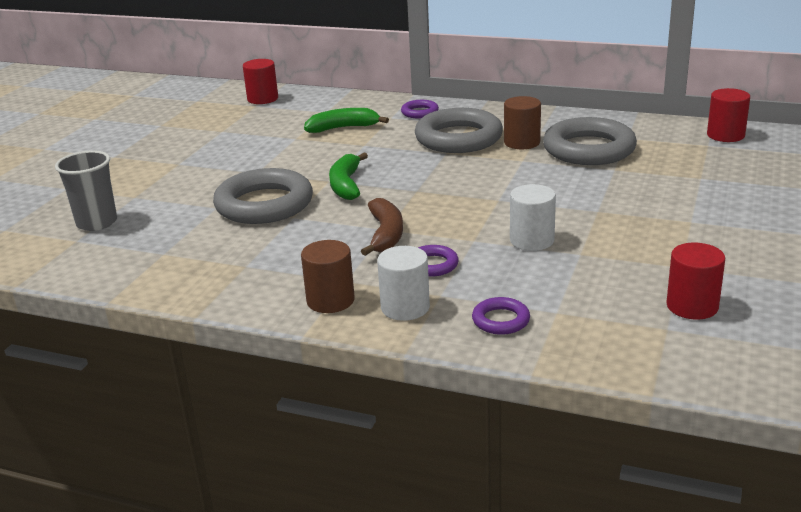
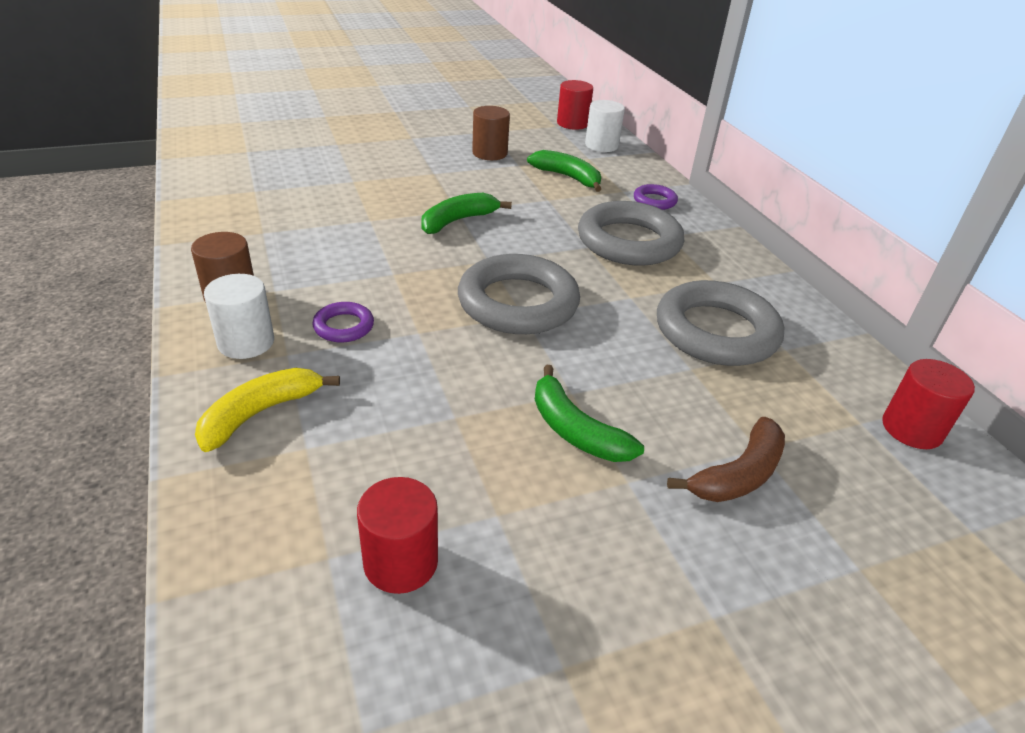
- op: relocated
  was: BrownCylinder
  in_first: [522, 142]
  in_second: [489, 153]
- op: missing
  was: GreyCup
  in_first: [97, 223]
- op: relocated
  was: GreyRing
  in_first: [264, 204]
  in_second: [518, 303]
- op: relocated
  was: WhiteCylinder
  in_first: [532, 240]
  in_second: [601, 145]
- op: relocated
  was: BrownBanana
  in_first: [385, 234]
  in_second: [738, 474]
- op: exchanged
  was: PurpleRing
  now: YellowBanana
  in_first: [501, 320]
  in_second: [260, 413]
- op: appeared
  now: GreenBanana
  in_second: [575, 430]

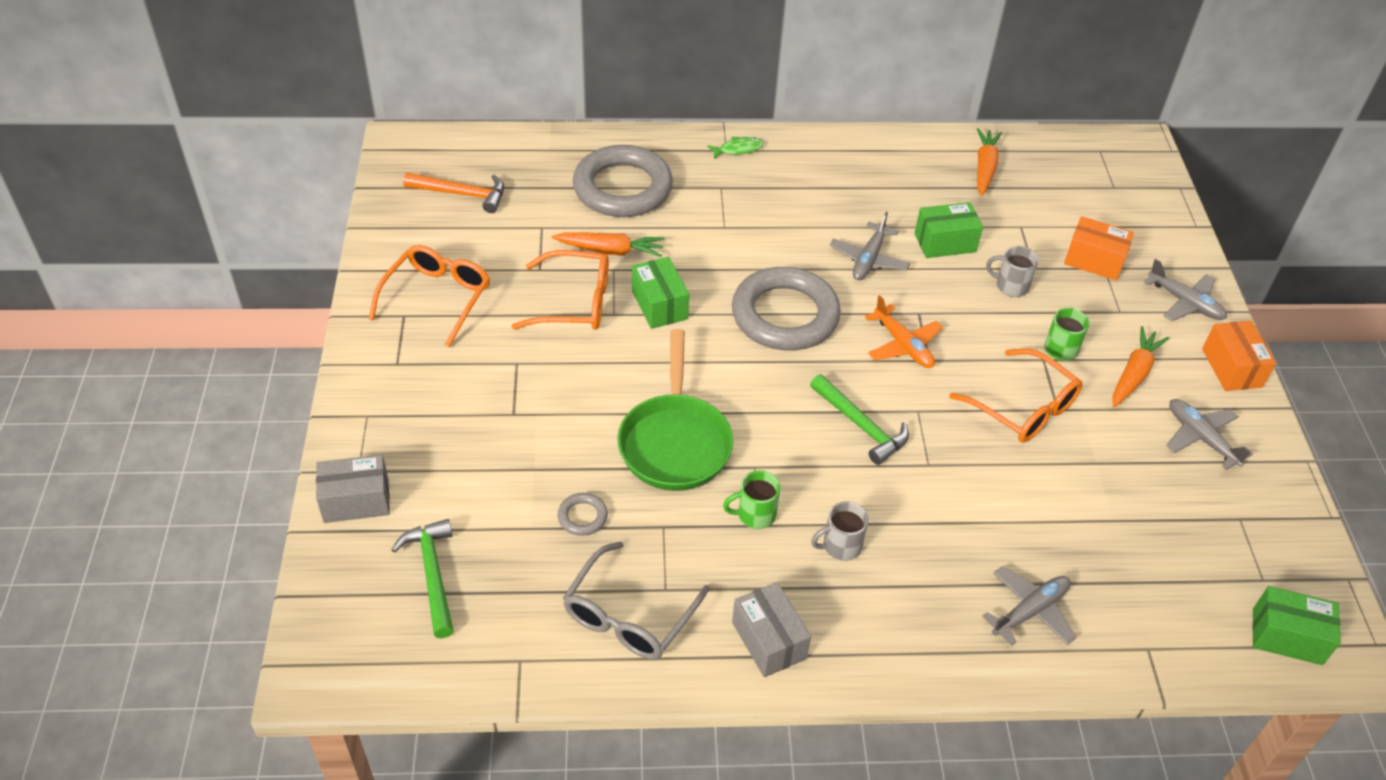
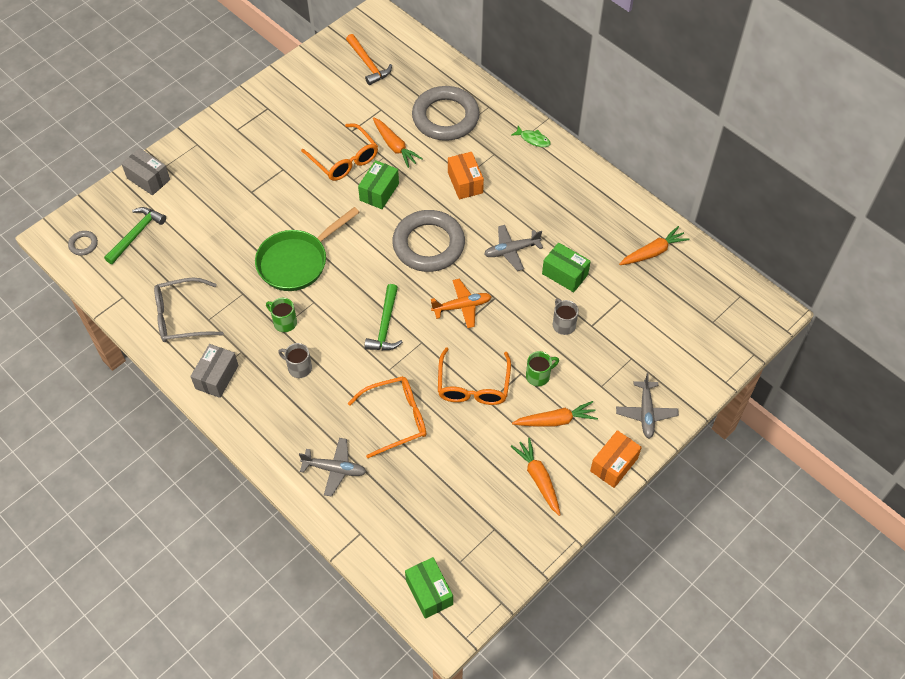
- op: relocated
  was: OrangeBox
  in_first: [1094, 261]
  in_second: [465, 182]
- op: relocated
  was: OrangeGlasses
  in_first: [437, 298]
  in_second: [396, 418]
- op: spun
  was: OrangePlane
  in_first: [903, 345]
  in_second: [462, 306]
  clockwise: -120
- op: exchanged
  was: GreyPlane
  now: OrangeCarrot
  in_first: [1200, 438]
  in_second: [538, 478]
- op: relocated
  was: GreyRing
  in_first: [582, 517]
  in_second: [83, 244]

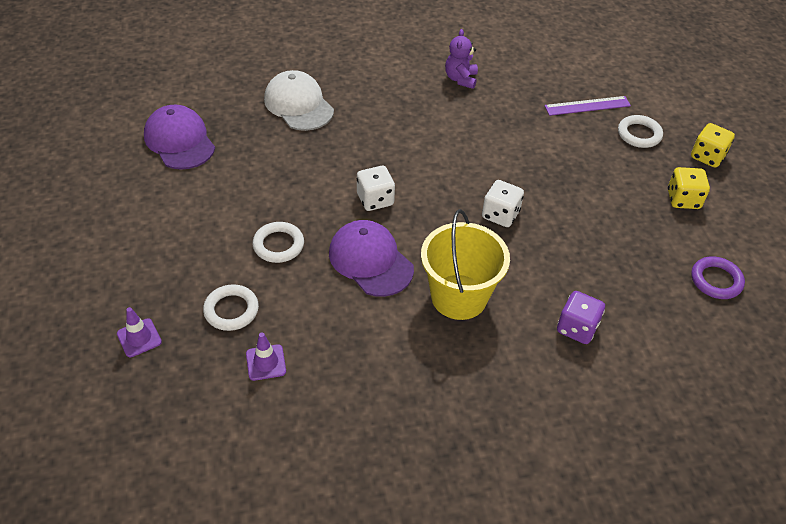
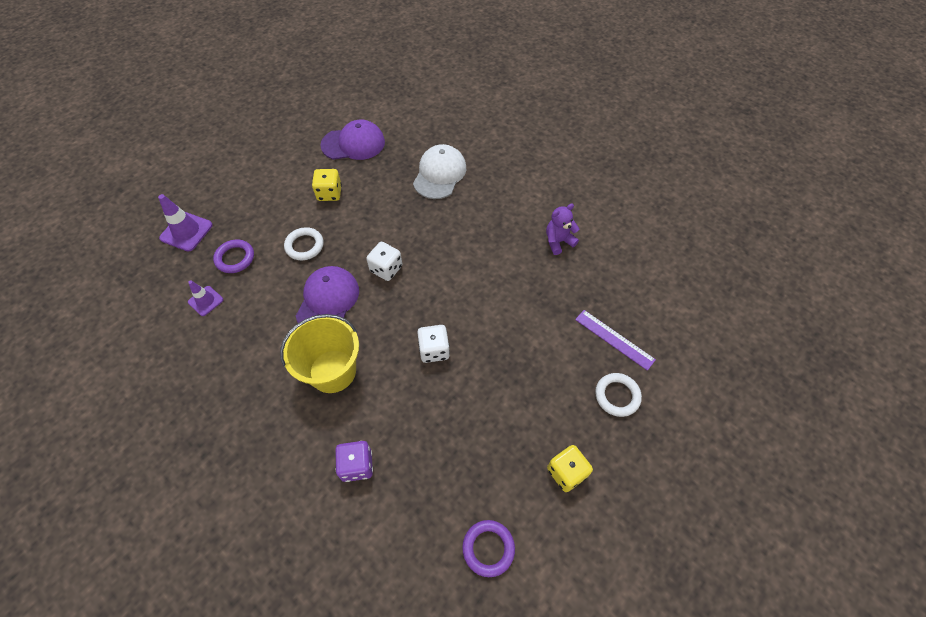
- op: spun
  was: PurpleCap
  in_first: [179, 141]
  in_second: [353, 144]
  clockwise: 60
- op: relocated
  was: YellowDice
  in_first: [707, 156]
  in_second: [329, 193]
- op: colour
  was: WhiteRing
  now: PurpleRing
  in_first: [231, 310]
  in_second: [235, 258]
- op: size
  was: PurpleTrafficCone
  in_first: [139, 338]
  in_second: [186, 231]
  ratio: 1.6

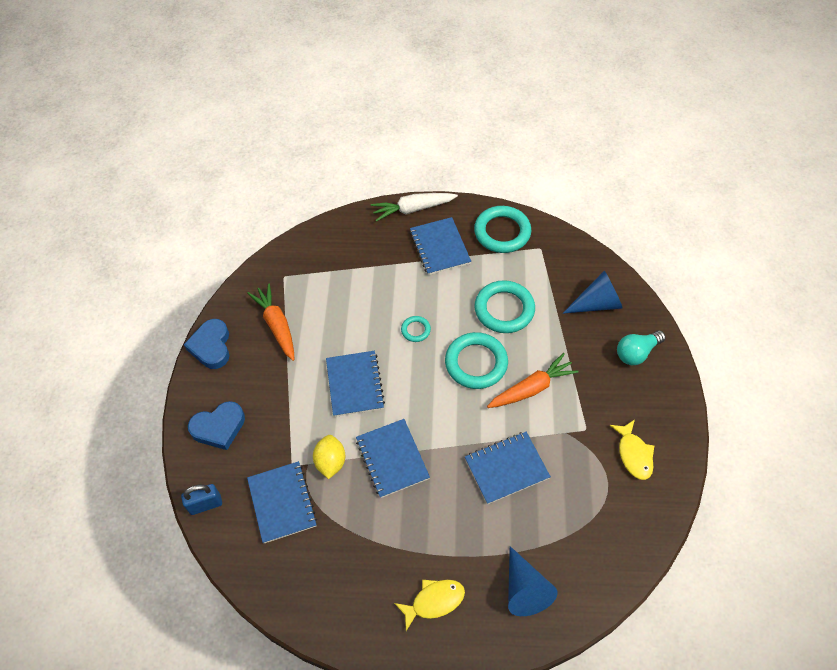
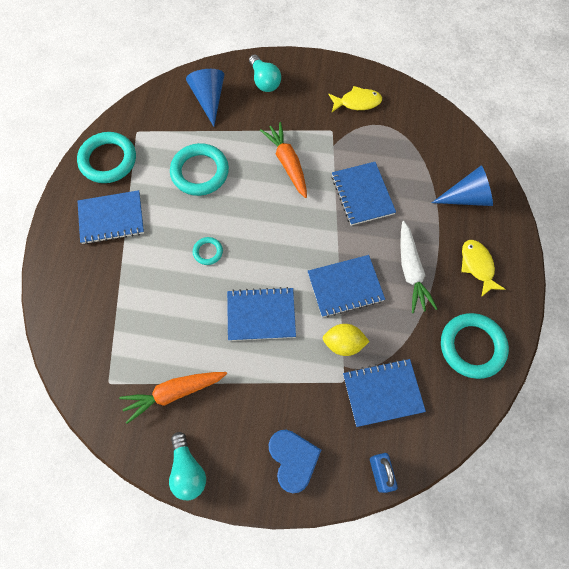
- op: relocated
  was: WhiteCarrot
  in_first: [413, 209]
  in_second: [411, 271]
- op: exchanged
  was: BlueHeart
  now: TurquoiseLightBulb
  in_first: [211, 346]
  in_second: [188, 470]
- op: relocated
  was: TurquoiseRing
  in_first: [476, 363]
  in_second: [472, 347]

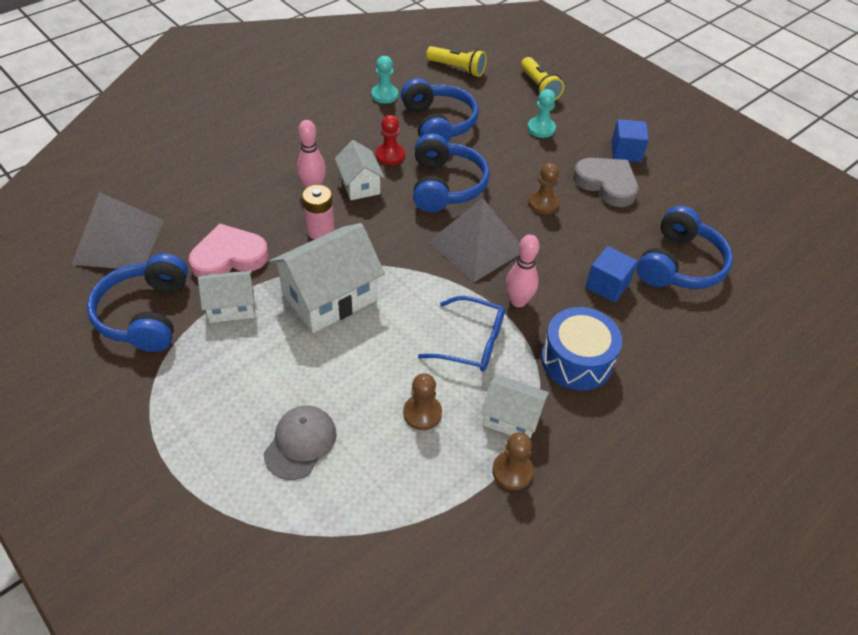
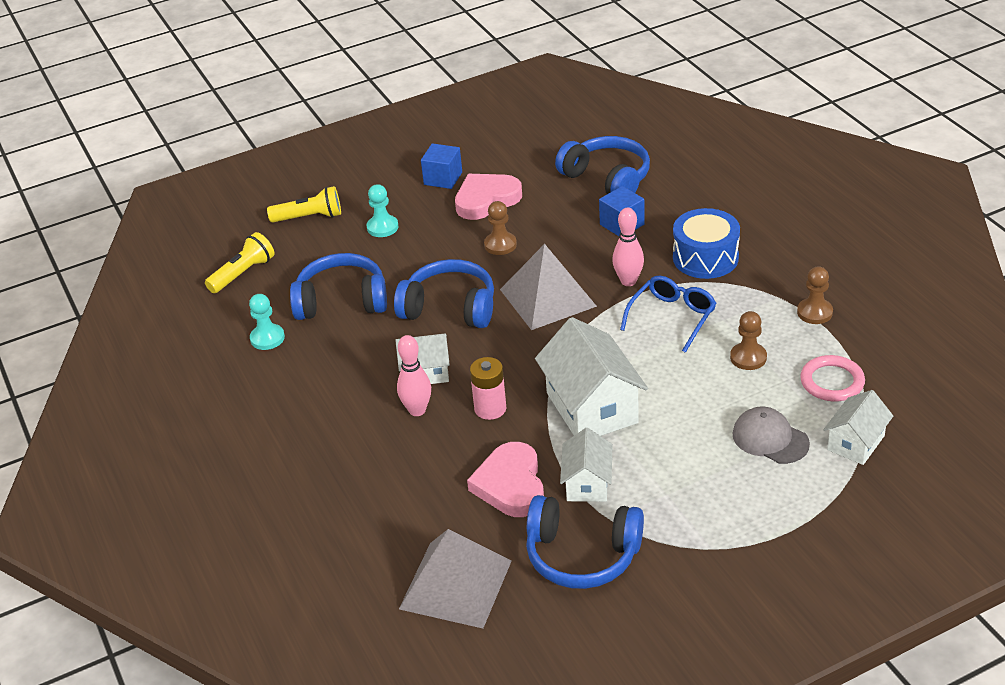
- op: missing
  was: RedPawn
  in_first: [390, 155]
- op: colour
  was: GreyHeart
  now: PinkHeart
  in_first: [606, 184]
  in_second: [486, 199]
- op: relocated
  was: WhiteHouse
  in_first: [511, 418]
  in_second: [855, 443]
- op: appeared
  now: PinkRing
  in_second: [832, 382]

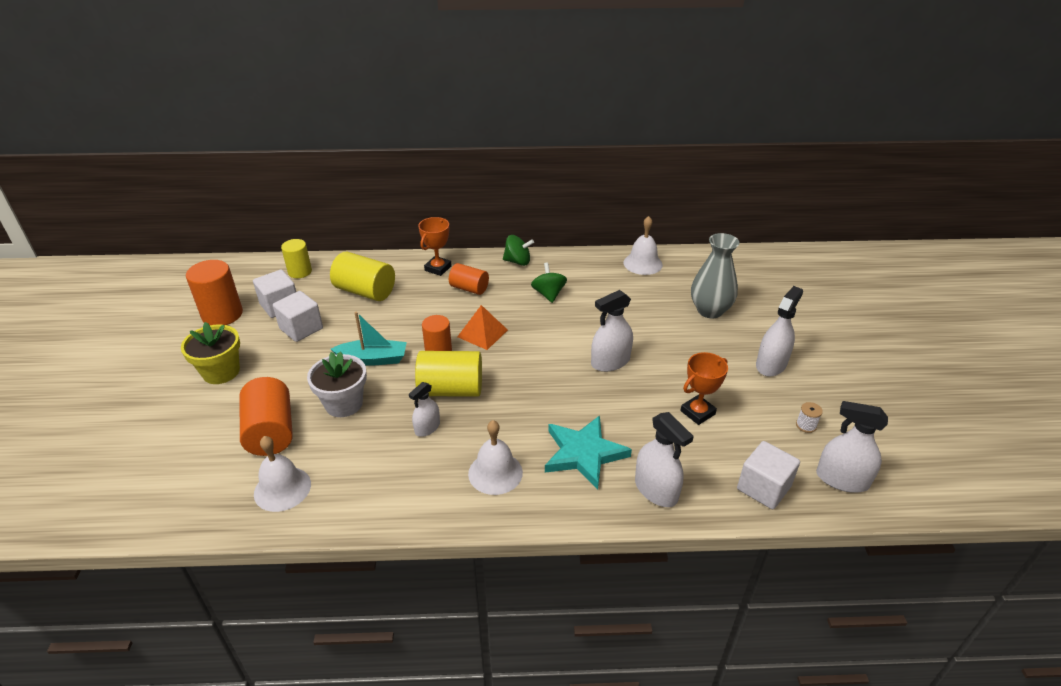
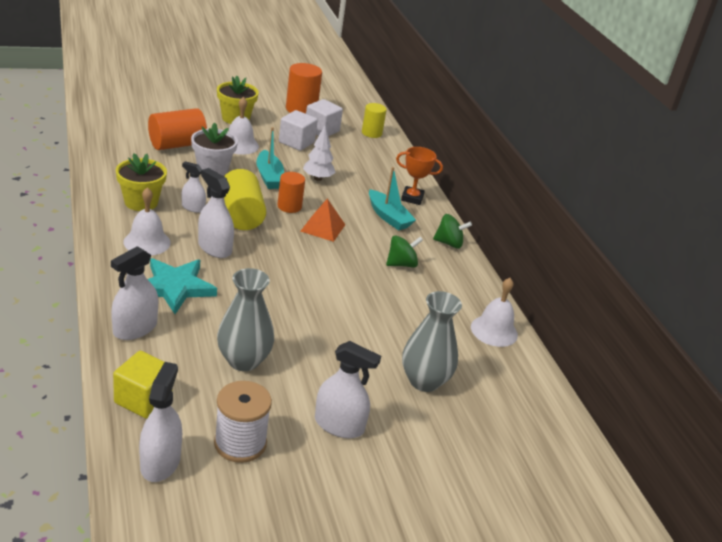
- op: spun
  was: GreenSpinningTop
  in_first: [518, 261]
  in_second: [449, 243]
  clockwise: -75
- op: missing
  was: YellowCylinder
  in_first: [365, 291]
- op: exchanged
  was: OrangeCylinder
  now: TurquoiseBoat
  in_first: [469, 288]
  in_second: [388, 217]
- op: relocated
  was: WhiteSprayBottle
  in_first: [610, 362]
  in_second: [214, 248]
- op: exchanged
  was: OrangeTrophy
  now: GreyVase
  in_first: [697, 412]
  in_second: [243, 360]
- op: size
  was: WhiteSpool
  in_first: [806, 425]
  in_second: [240, 443]
  ratio: 2.26
- op: relocated
  was: WhiteBell
  in_first: [282, 488]
  in_second: [239, 145]
- op: colour
  was: WhiteCube
  now: YellowCube
  in_first: [763, 488]
  in_second: [143, 399]
- op: appeared
  now: WhiteTree
  in_second: [318, 178]
- op: appeared
  now: YellowFlowerPot
  in_second: [141, 202]

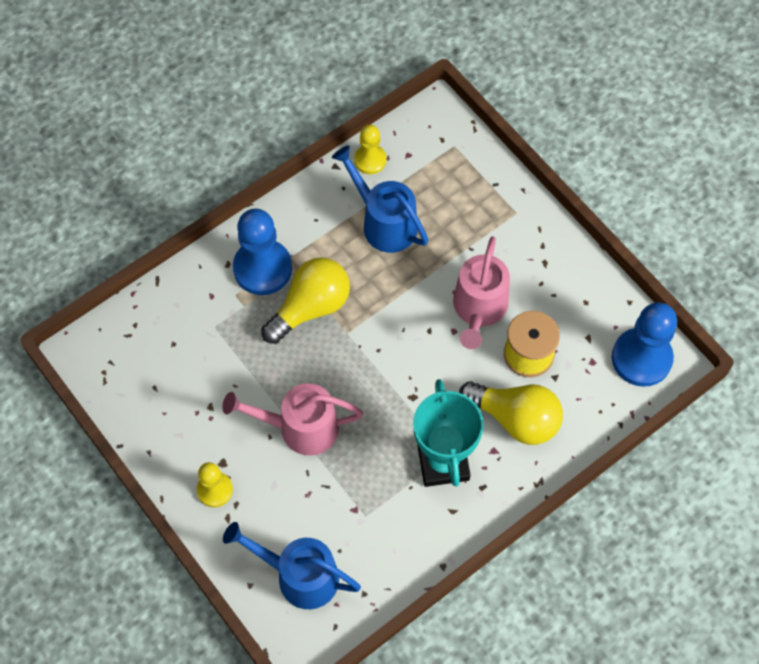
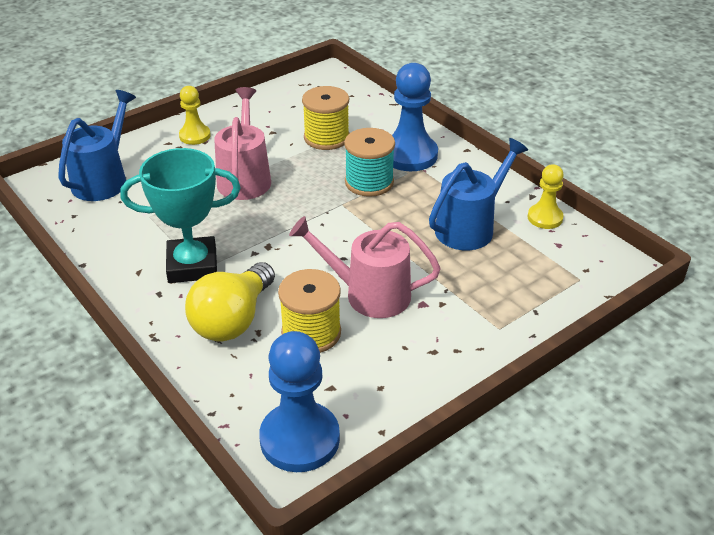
- op: exchanged
  was: YellowLightBulb
  now: TurquoiseSpool
  in_first: [310, 307]
  in_second: [369, 182]
- op: appeared
  now: YellowSpool
  in_second: [326, 137]

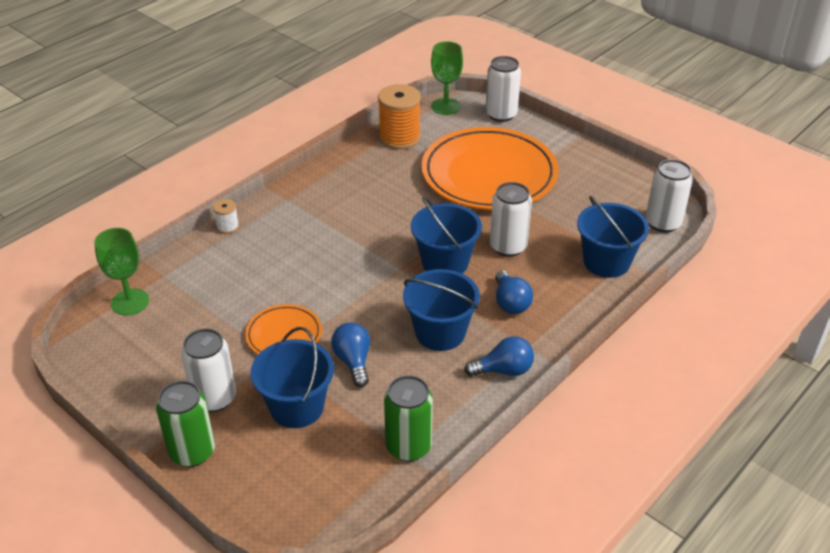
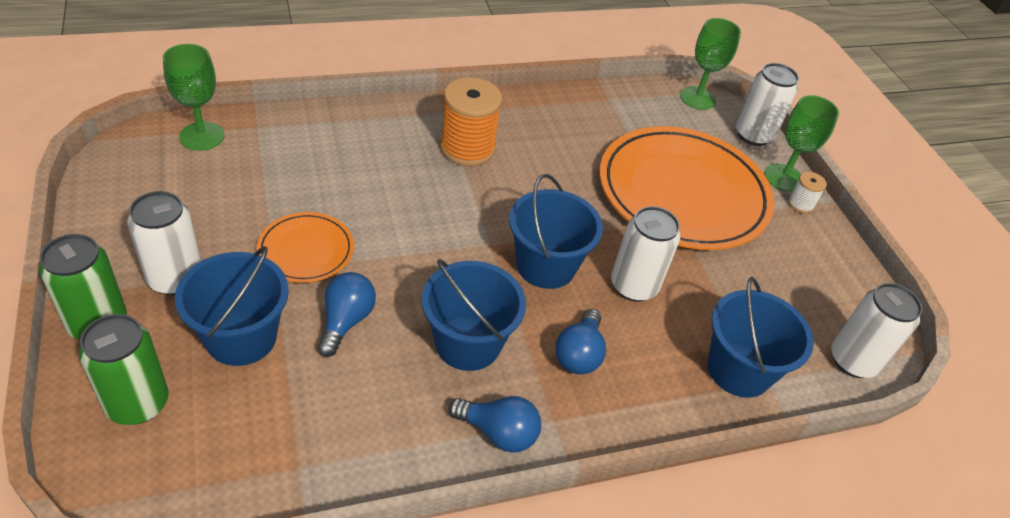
- op: relocated
  was: OrangeSpool
  in_first: [399, 138]
  in_second: [467, 148]
- op: relocated
  was: WhiteSpool
  in_first: [227, 227]
  in_second: [800, 204]
- op: relocated
  was: GreenCan
  in_first: [408, 446]
  in_second: [137, 403]
- op: appeared
  now: GreenGoblet
  in_second: [783, 178]

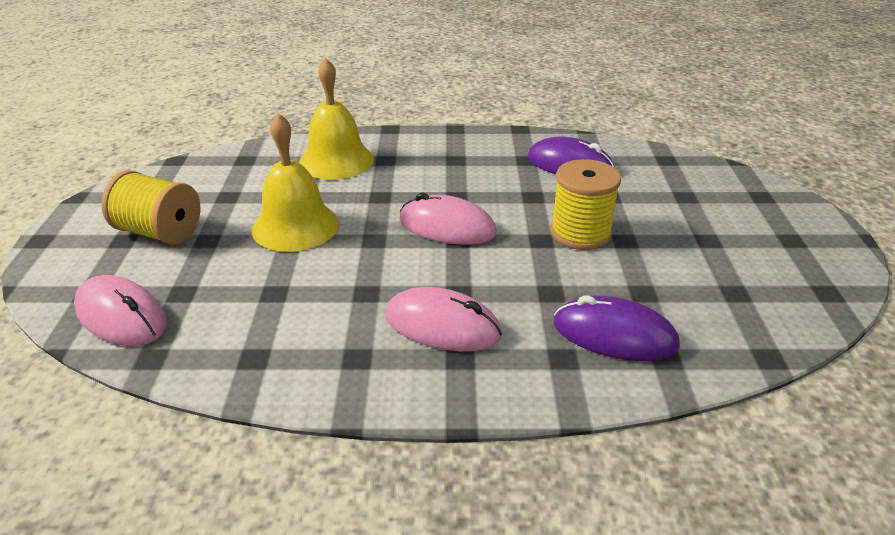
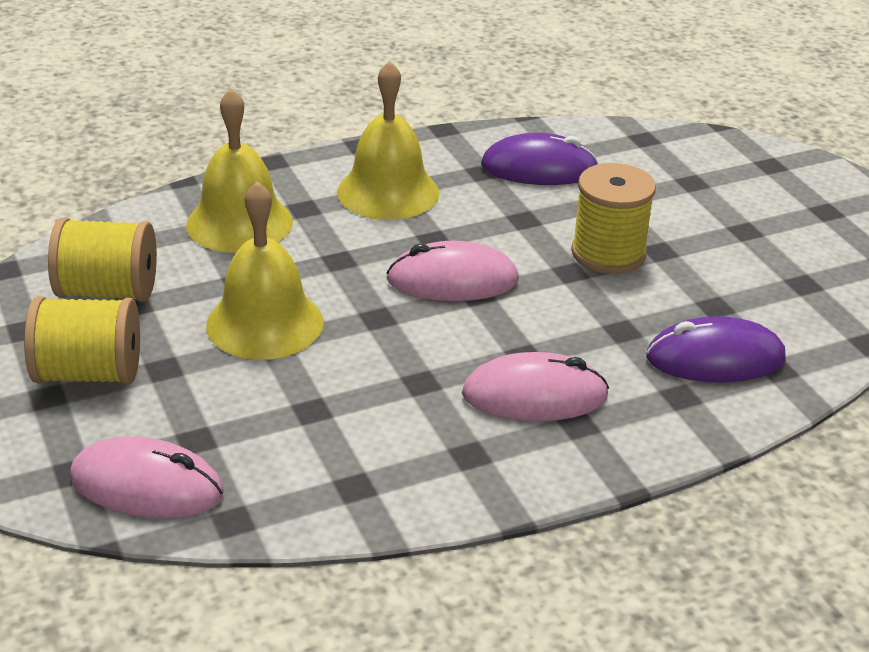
- op: appeared
  now: YellowBell
  in_second: [388, 192]
- op: appeared
  now: YellowSpool
  in_second: [108, 292]

